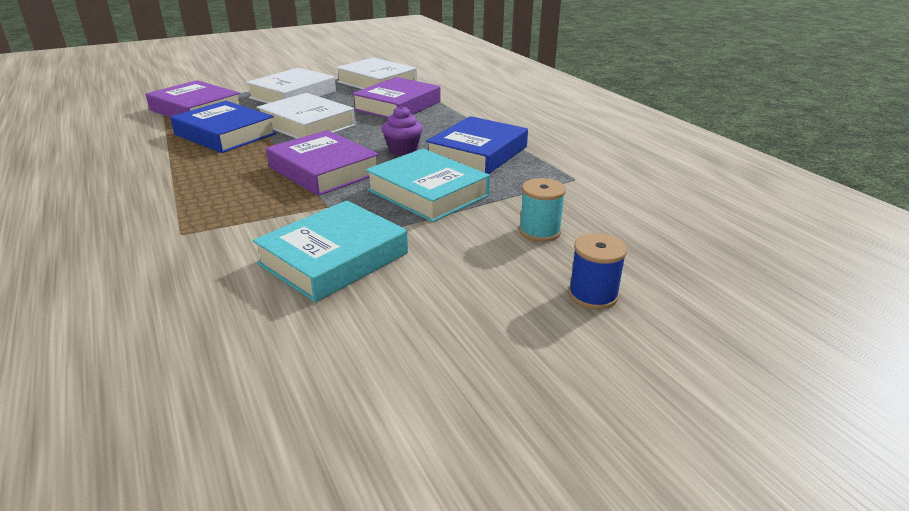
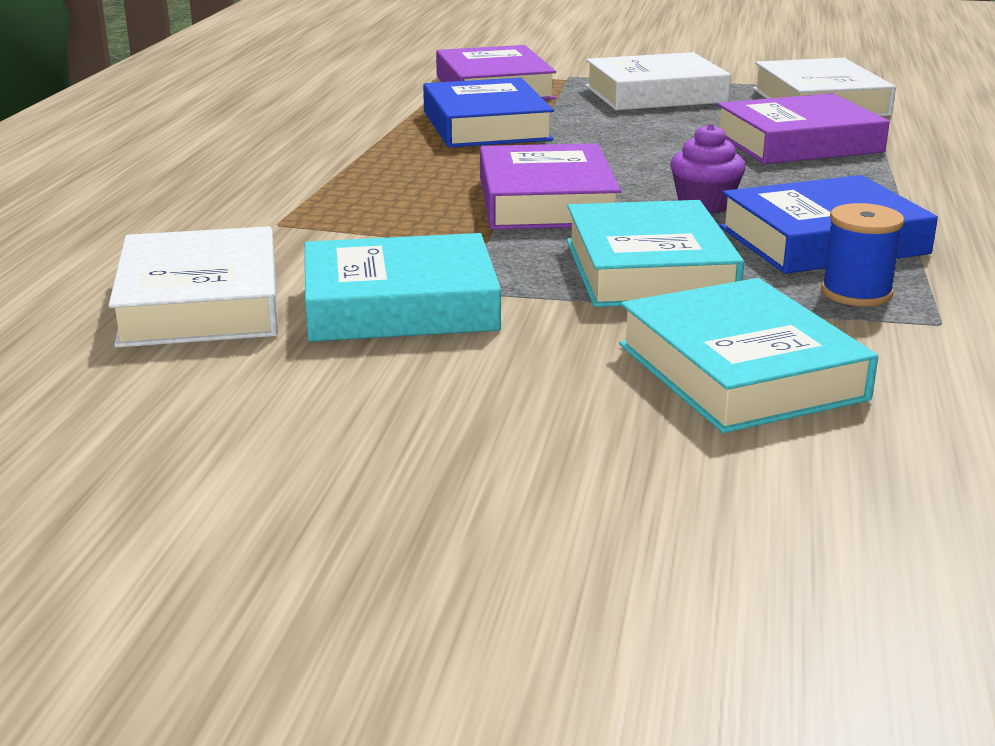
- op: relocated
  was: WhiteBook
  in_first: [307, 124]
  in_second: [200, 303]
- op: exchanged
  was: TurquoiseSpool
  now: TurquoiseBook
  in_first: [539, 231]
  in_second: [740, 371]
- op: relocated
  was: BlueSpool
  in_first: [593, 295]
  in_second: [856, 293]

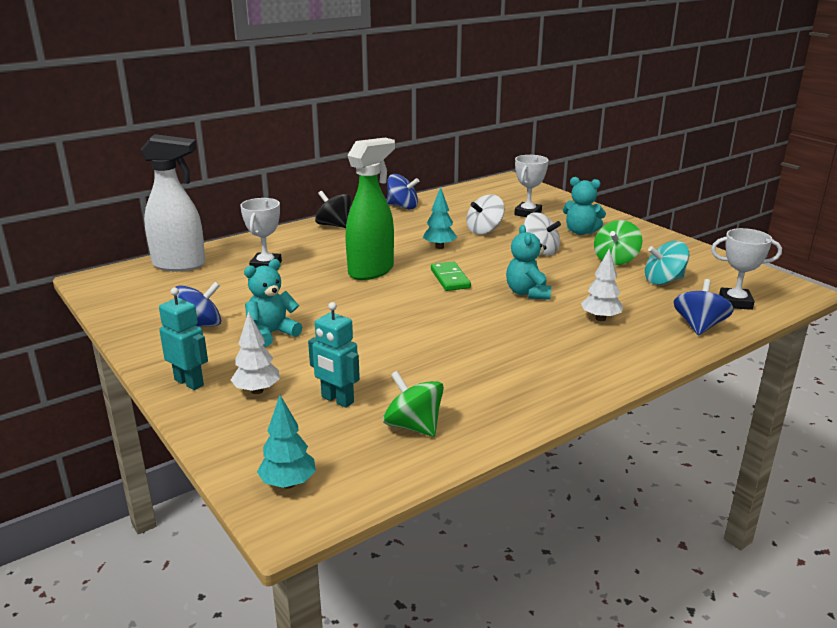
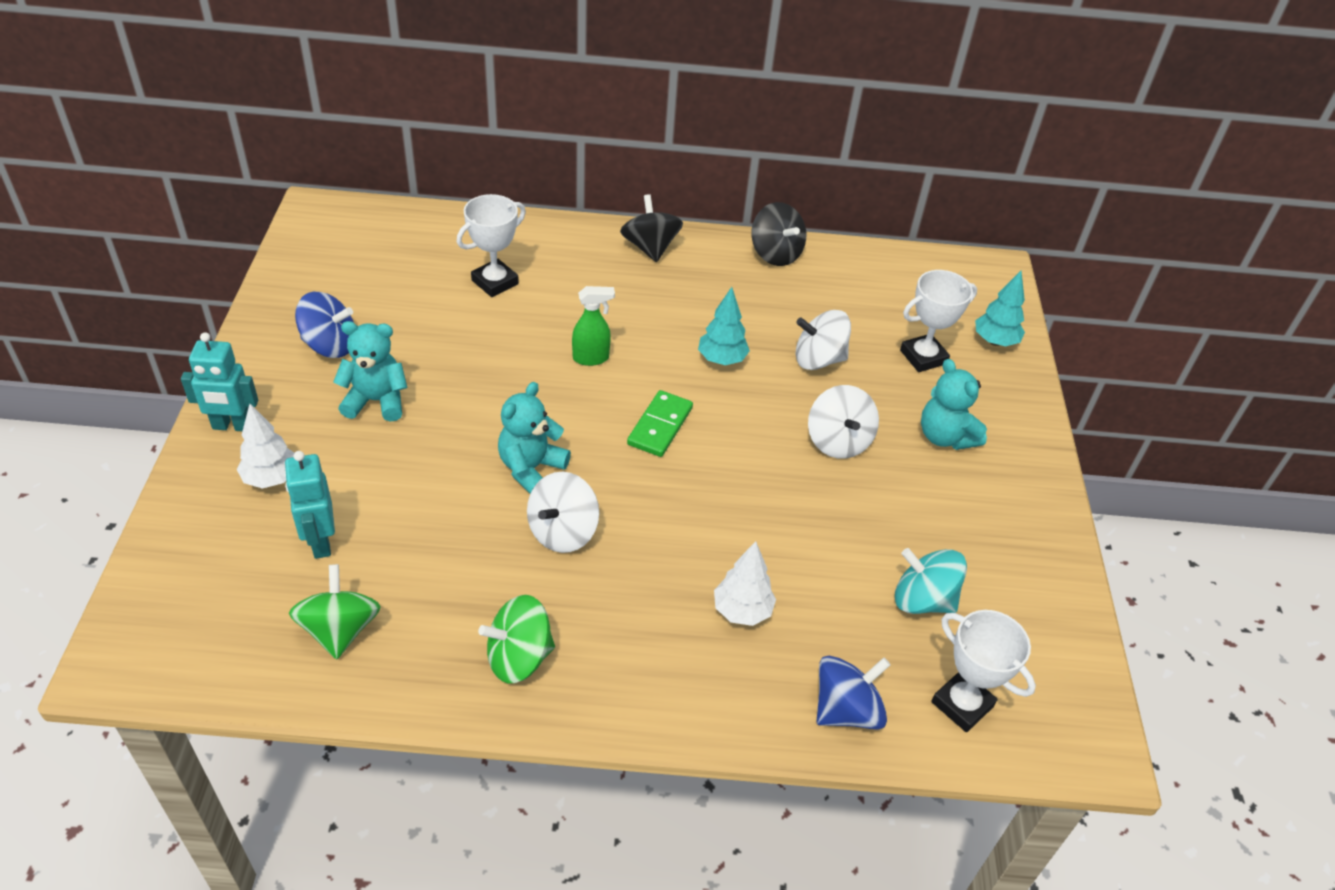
- op: missing
  was: WhiteSprayBottle
  in_first: [180, 265]
- op: size
  was: GreenSprayBottle
  in_first: [371, 271]
  in_second: [591, 358]
  ratio: 0.48
- op: colour
  was: BlueSpinningTop
  now: BlackSpinningTop
  in_first: [402, 206]
  in_second: [775, 254]
- op: relocated
  was: GreenSpinningTop
  in_first: [615, 260]
  in_second: [519, 657]
- op: relocated
  was: TurquoiseTeddyBear
  in_first: [527, 293]
  in_second: [531, 468]
- op: spun
  was: TurquoiseRobot
  in_first: [189, 382]
  in_second: [232, 426]
  clockwise: 105
- op: relocated
  was: TurquoiseTree
  in_first: [288, 483]
  in_second: [995, 341]
- op: appeared
  now: WhiteSpinningTop
  in_second: [562, 531]

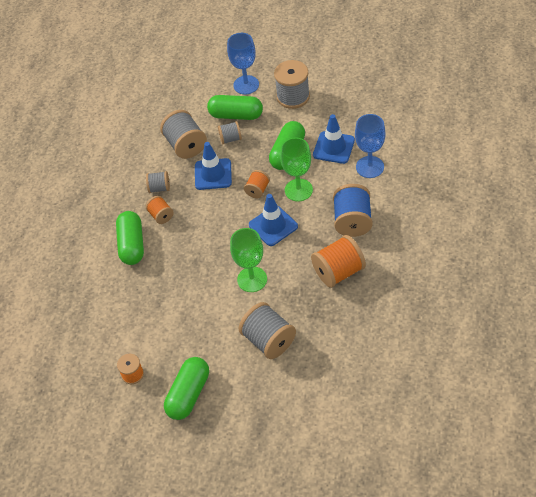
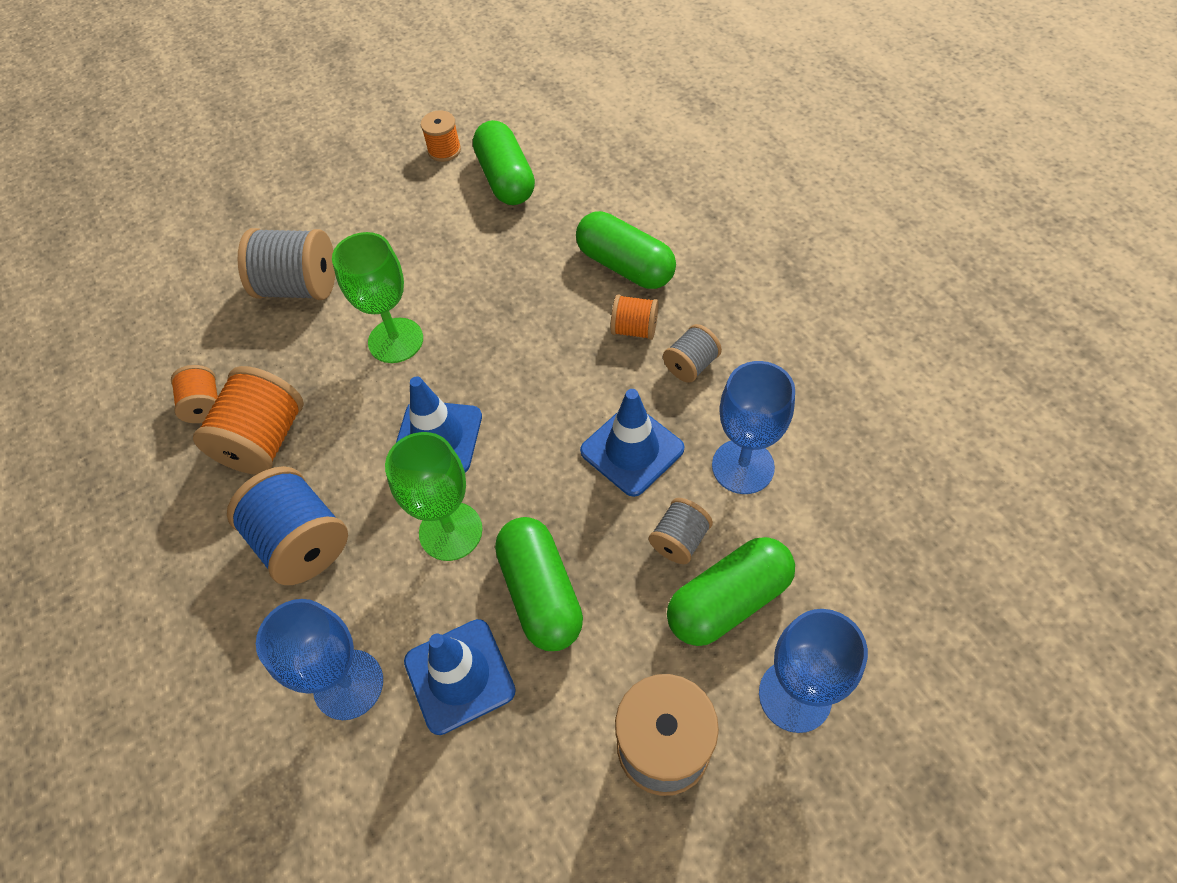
- op: exchanged
  was: GreySpool
  now: BlueGoblet
  in_first: [186, 145]
  in_second: [743, 466]
- op: relocated
  was: OrangeSpool
  in_first: [257, 190]
  in_second: [204, 405]
- op: relocated
  was: GreenCapsule
  in_first: [188, 394]
  in_second: [506, 179]

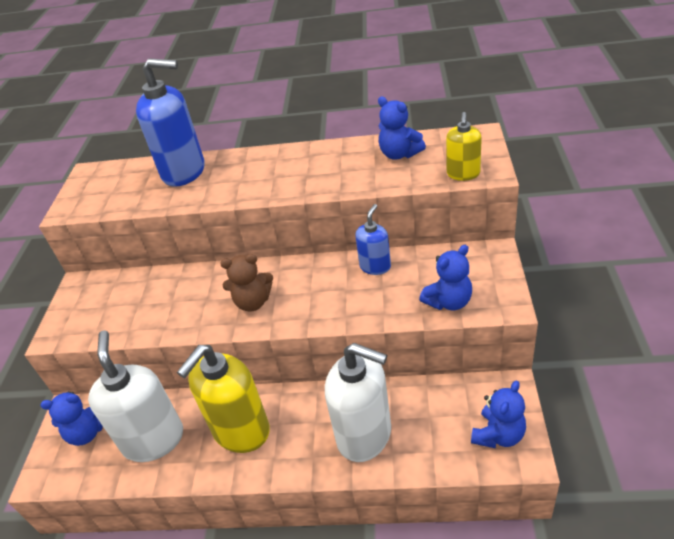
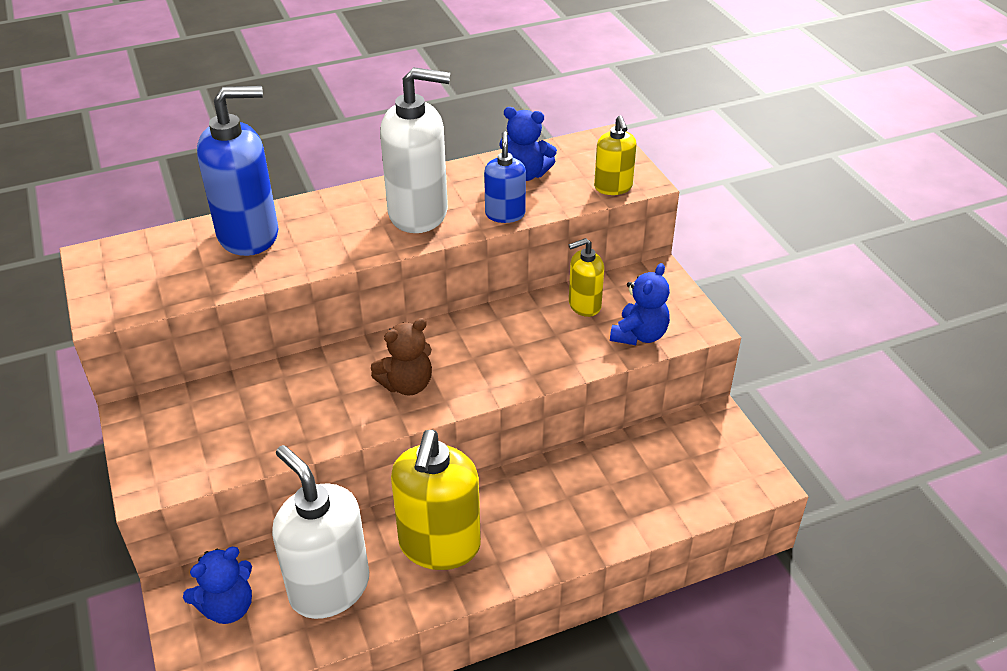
- op: relocated
  was: BlueSoapDispenser
  in_first: [375, 266]
  in_second: [505, 214]
- op: relocated
  was: WhiteSoapDispenser
  in_first: [364, 435]
  in_second: [419, 213]
- op: missing
  was: BlueTeddyBear
  in_first: [498, 435]
- op: appeared
  now: YellowSoapDispenser
  in_second: [584, 305]

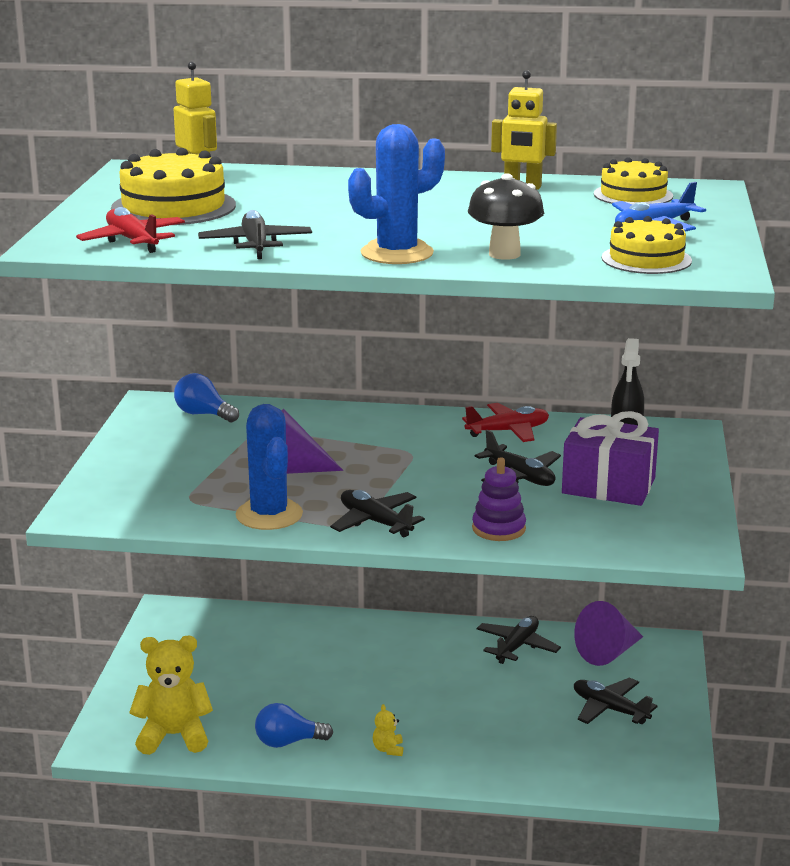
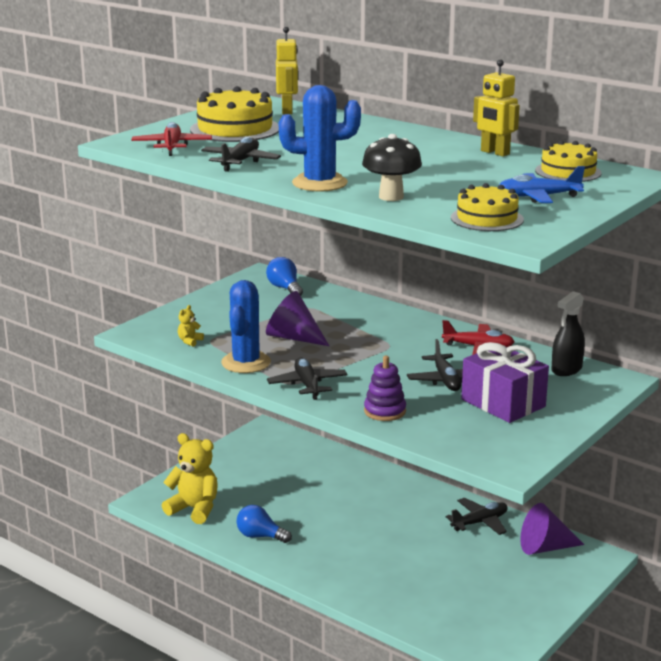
- op: missing
  was: BlackPlane
  in_first: [609, 709]
- op: relocated
  was: YellowTeddyBear
  in_first: [388, 749]
  in_second: [190, 341]

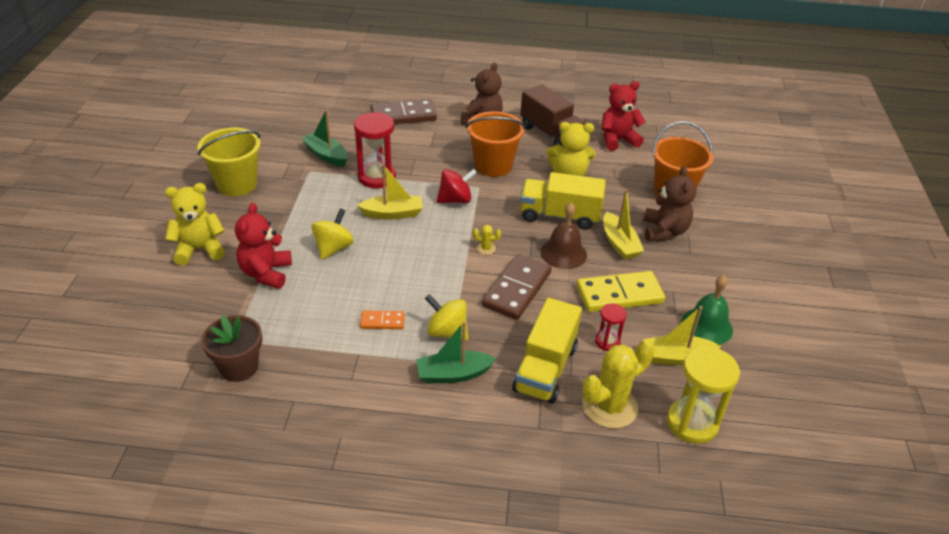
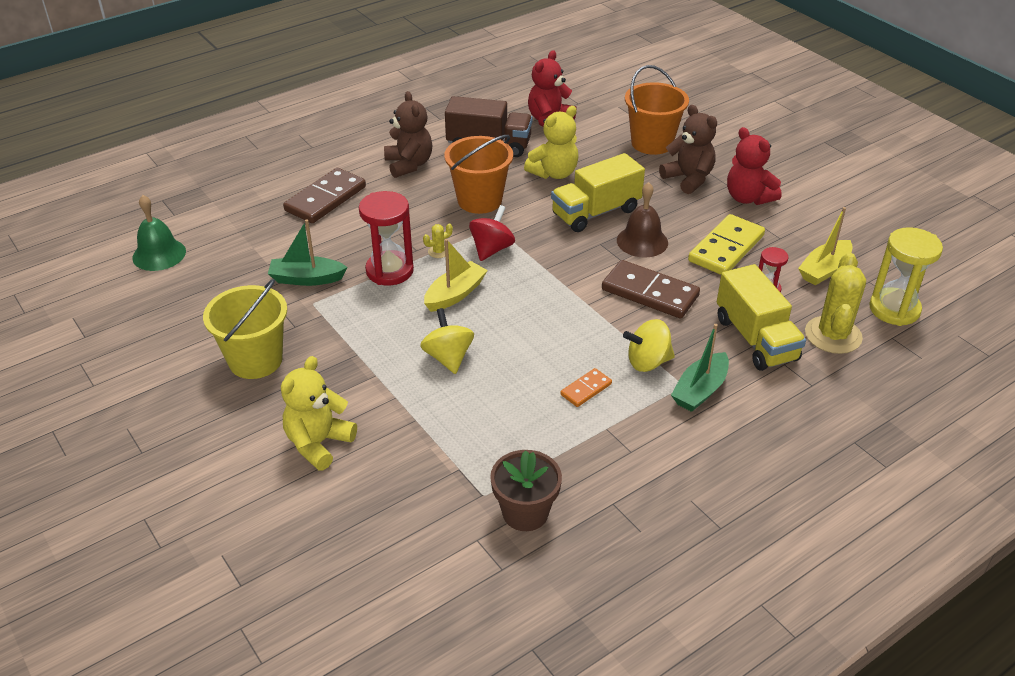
- op: missing
  was: YellowBoat
  in_first: [619, 243]
- op: relocated
  was: RedTeddyBear
  in_first: [266, 273]
  in_second: [748, 198]
- op: relocated
  was: YellowCactus
  in_first: [486, 248]
  in_second: [438, 251]
- op: spun
  was: BrownDomino
  in_first: [517, 289]
  in_second: [650, 292]
  clockwise: -45
- op: relocated
  was: GreenBell
  in_first: [707, 326]
  in_second: [159, 254]

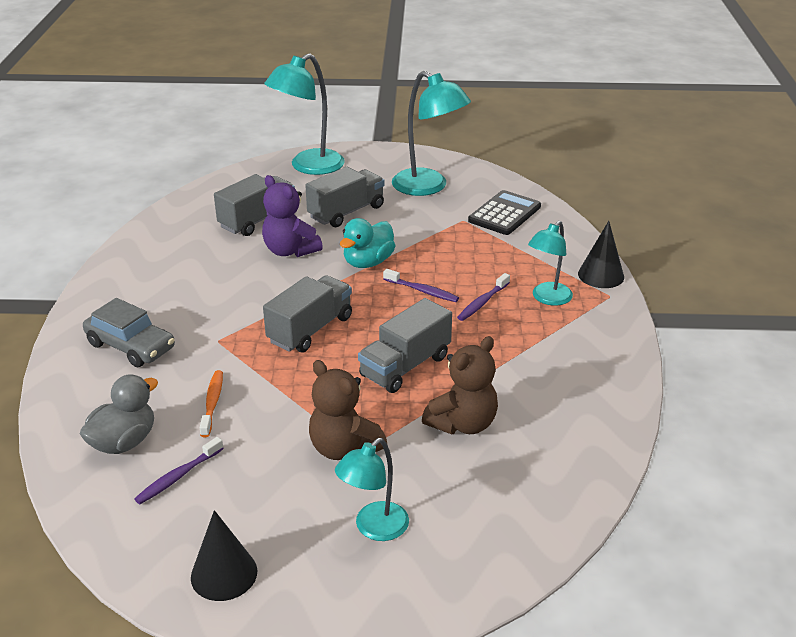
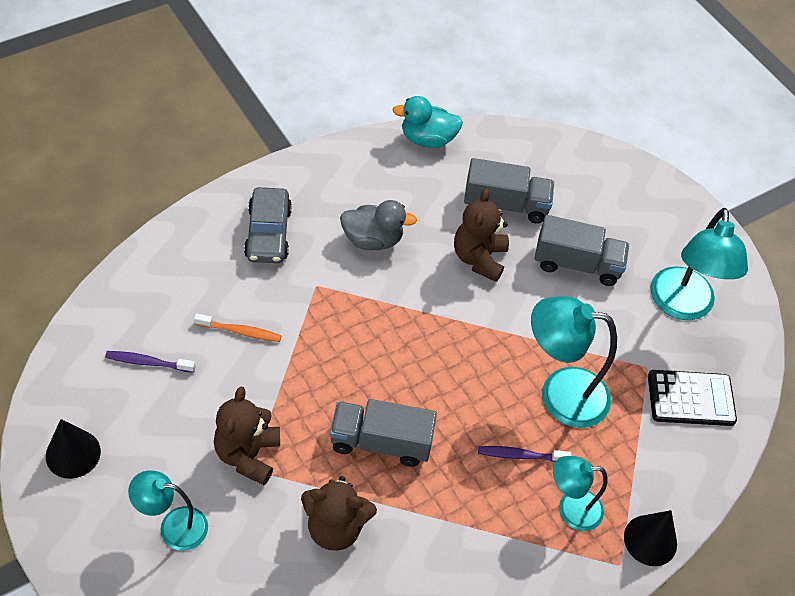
- op: relocated
  was: TurquoiseLamp
  in_first: [308, 167]
  in_second: [560, 394]
- op: colour
  was: PurpleTeddyBear
  now: BrownTeddyBear
  in_first: [290, 251]
  in_second: [479, 258]
- op: relocated
  was: TurquoiseDuck
  in_first: [368, 262]
  in_second: [427, 139]
- op: missing
  was: PurpleToothbrush
  in_first: [422, 291]
- op: missing
  was: GreyTruck
  in_first: [310, 330]
- op: spun
  was: OrangeToothbrush
  in_first: [212, 403]
  in_second: [240, 331]
  clockwise: 45
- op: relocated
  was: GreyDuck
  in_first: [124, 442]
  in_second: [372, 239]

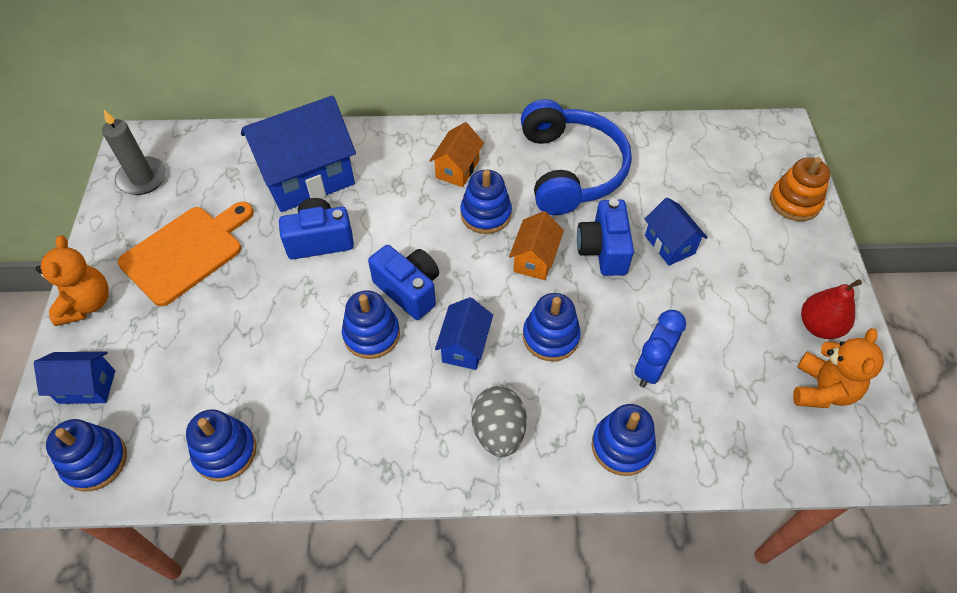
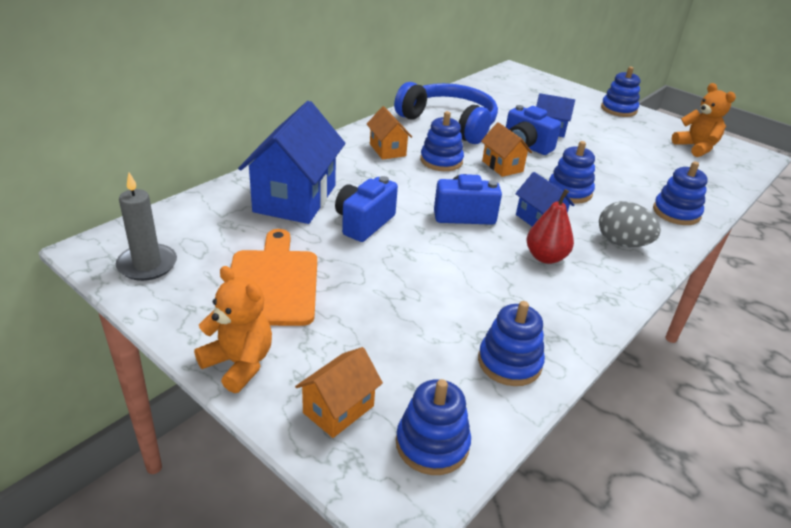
- op: missing
  was: OrangeStackingToy
  in_first: [794, 202]
- op: relocated
  was: RedPear
  in_first: [819, 326]
  in_second: [545, 257]
- op: relocated
  was: BlueStackingToy
  in_first: [371, 334]
  in_second: [618, 109]
- op: missing
  was: BlueClock
  in_first: [650, 368]
- op: colour
  was: BlueHouse
  now: OrangeHouse
  in_first: [87, 387]
  in_second: [338, 409]

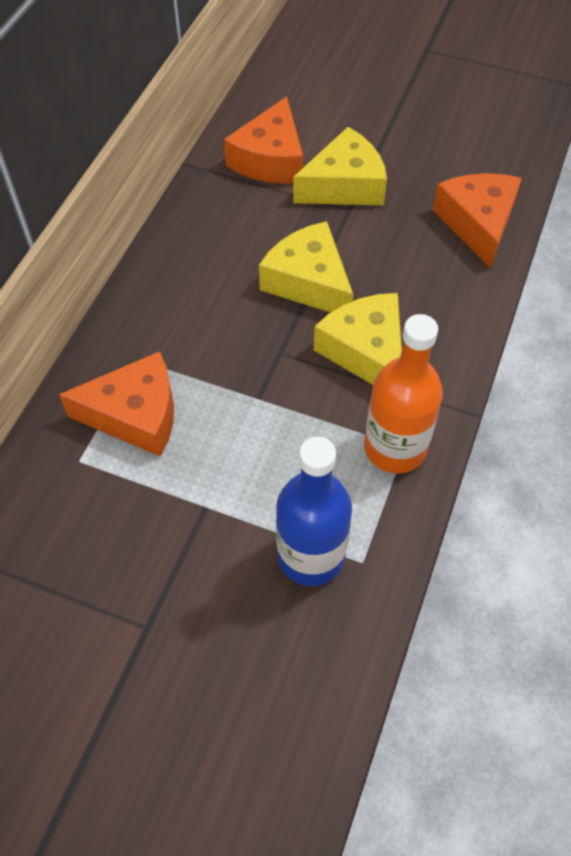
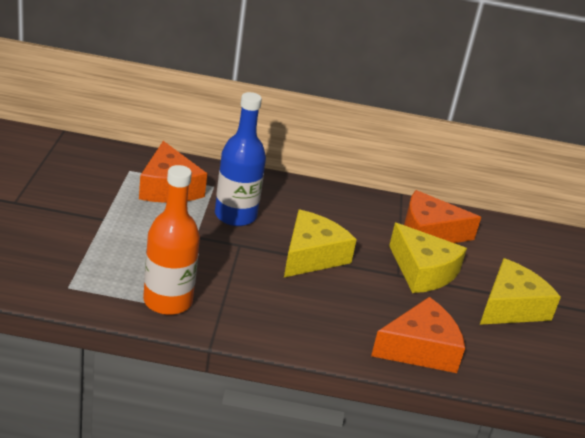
- op: relocated
  was: YellowCheese
  in_first: [366, 351]
  in_second: [511, 307]
- op: relocated
  was: BlueBottle
  in_first: [311, 556]
  in_second: [235, 216]

